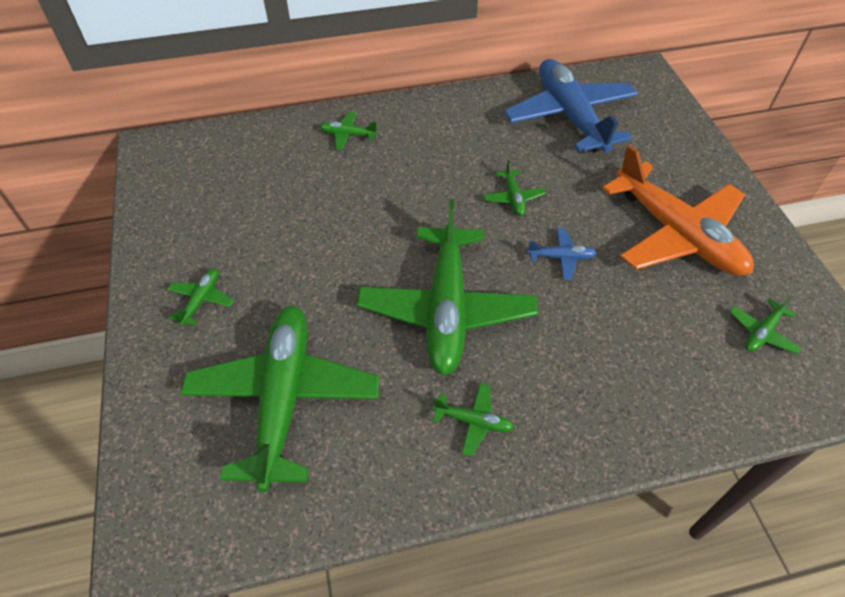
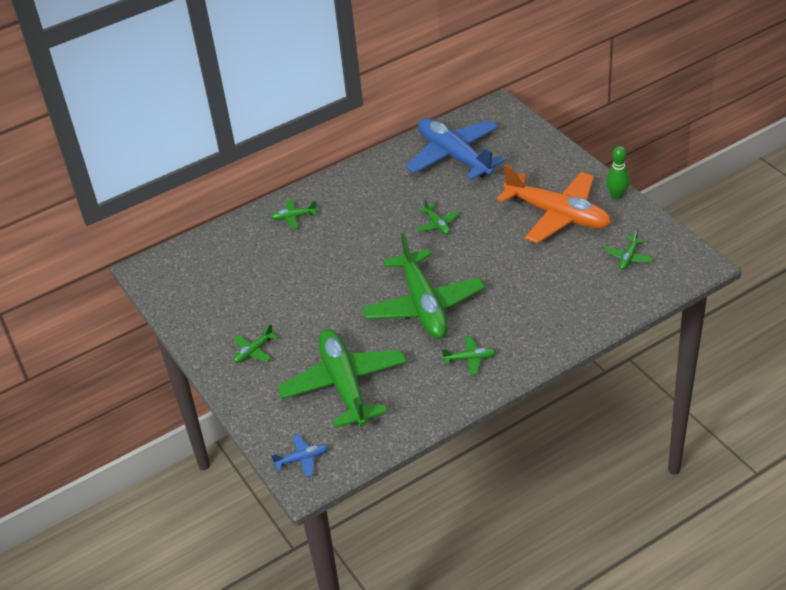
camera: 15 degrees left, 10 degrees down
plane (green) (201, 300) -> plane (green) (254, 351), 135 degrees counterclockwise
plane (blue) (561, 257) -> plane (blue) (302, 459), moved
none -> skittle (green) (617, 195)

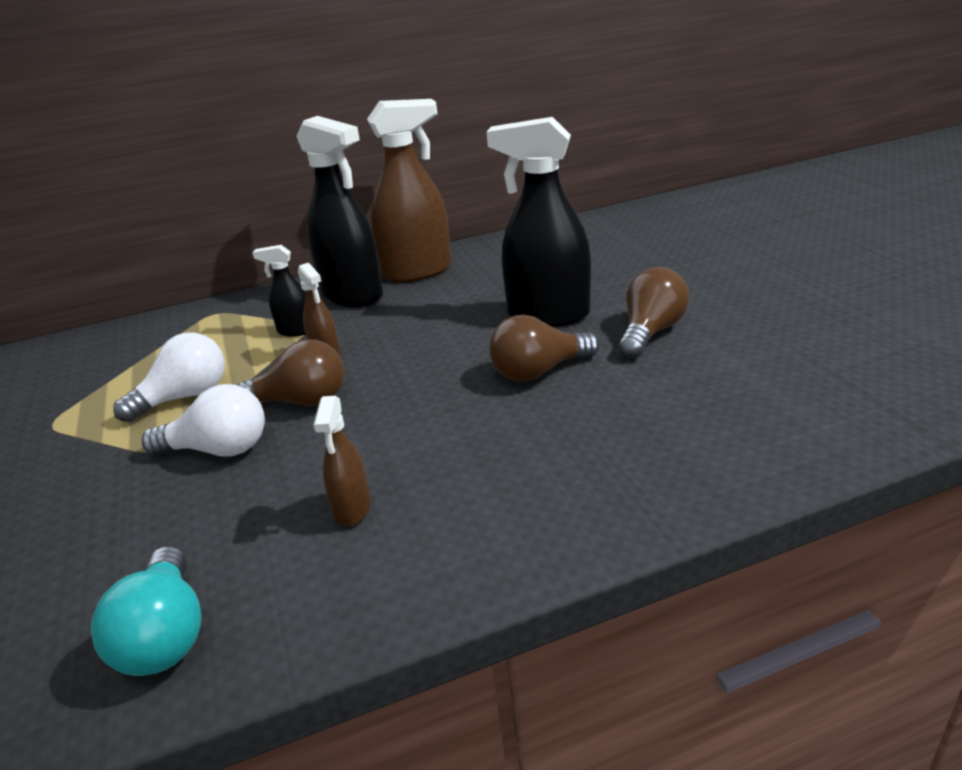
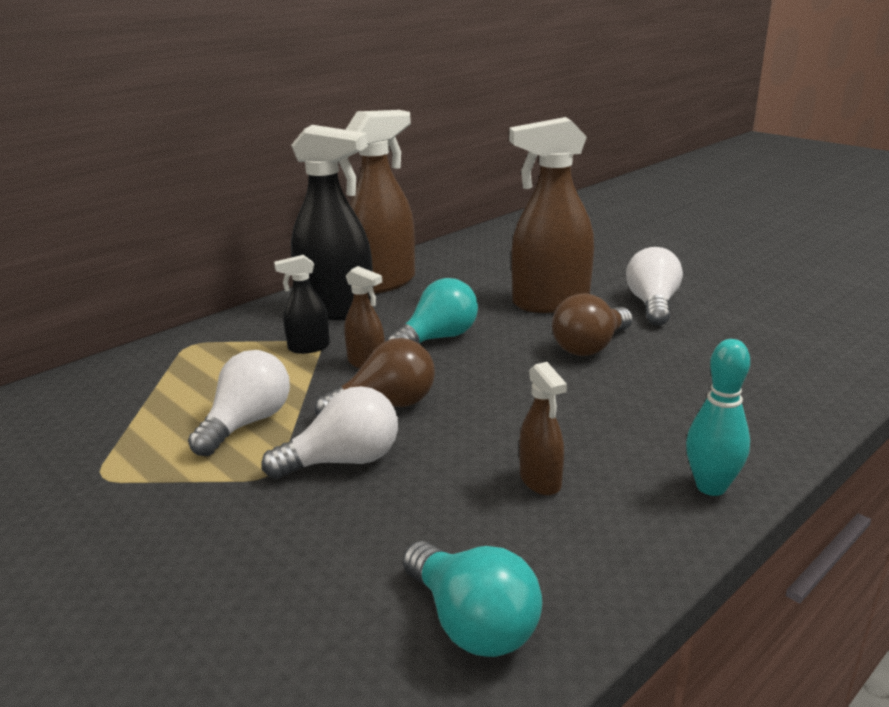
camera: 25 degrees left, 5 degrees down
none -> lightbulb (turquoise) (438, 338)
sprayer (ebony) (547, 315) -> sprayer (brown) (550, 303)
lightbulb (brown) (651, 332) -> lightbulb (snow-white) (652, 305)
none -> skittle (turquoise) (711, 487)

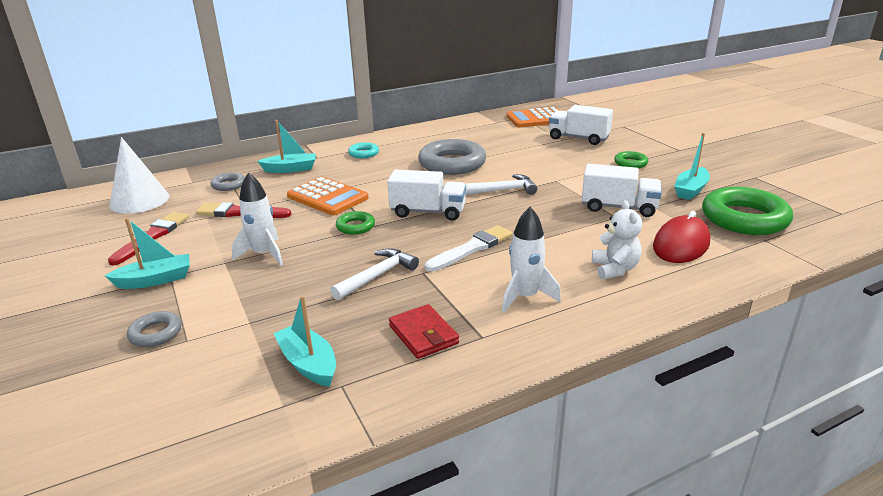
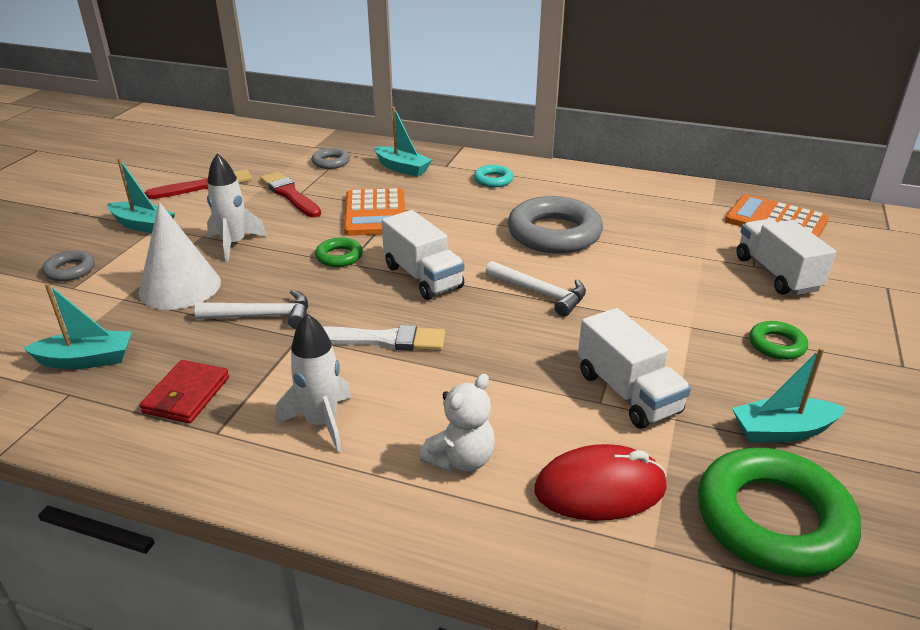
camera: 45 degrees right, 5 degrees up
sailboat (turquoise) (308, 363) -> sailboat (turquoise) (86, 360), 75 degrees clockwise
cone shape (snow-white) (139, 200) -> cone shape (snow-white) (180, 287), moved

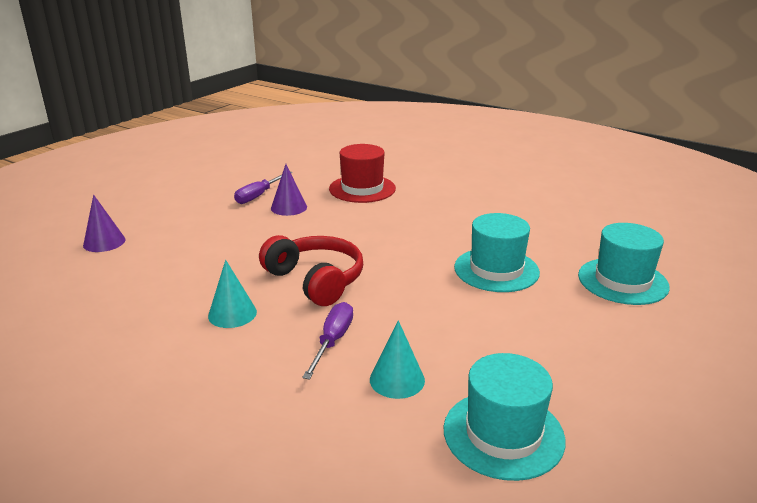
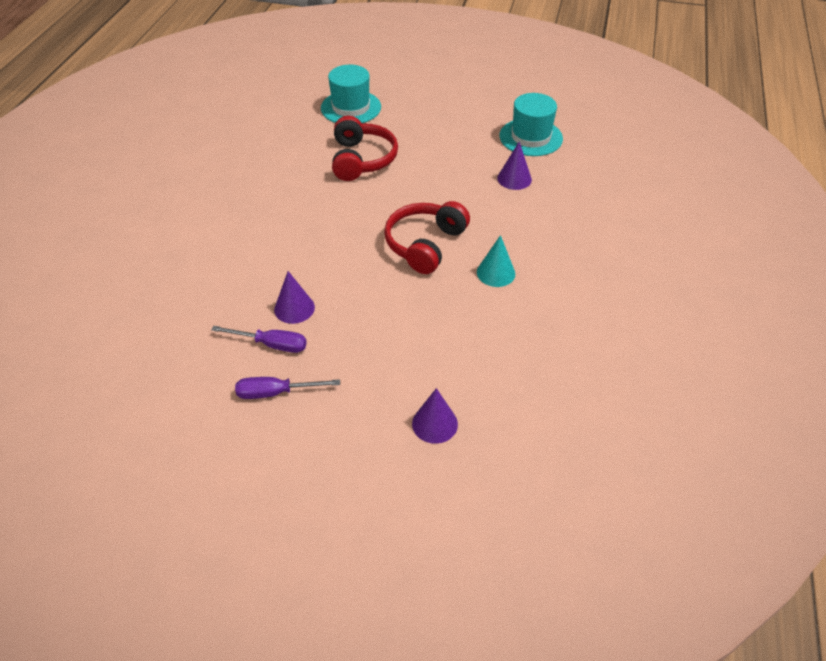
camera: 110 degrees left, 20 degrees up
flat screwdriver (purple) (332, 341) -> flat screwdriver (purple) (276, 393), moved
hat (turquoise) (496, 270) -> headset (crimson) (362, 159)
cone shape (turquoise) (397, 380) -> cone shape (purple) (514, 179)
hat (crimson) (362, 189) -> none

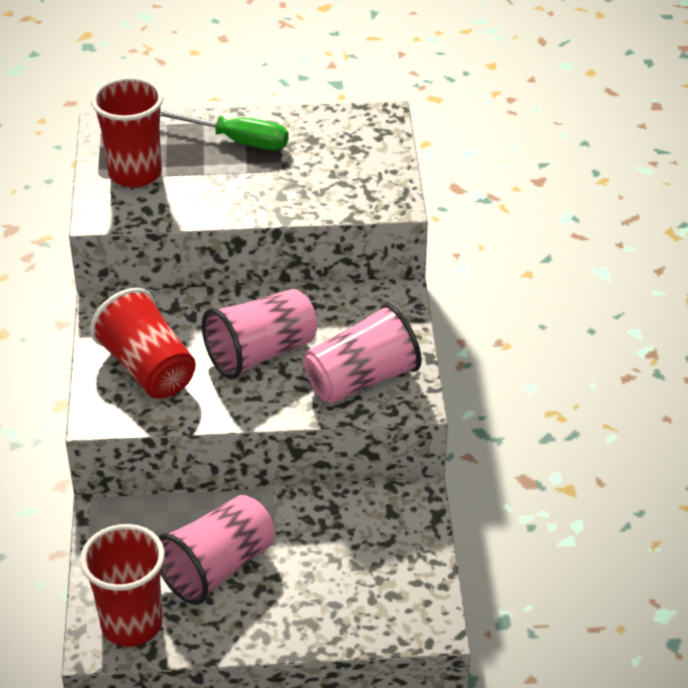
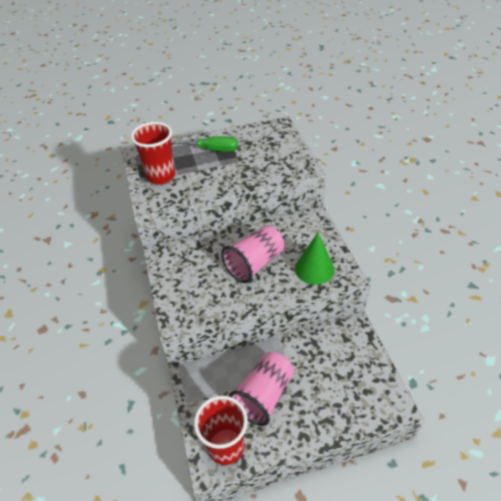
camera: 10 degrees left, 5 degrees up
beaker (rosy) (361, 380) -> cone shape (green) (314, 269)
beaker (crimson) (148, 368) -> none

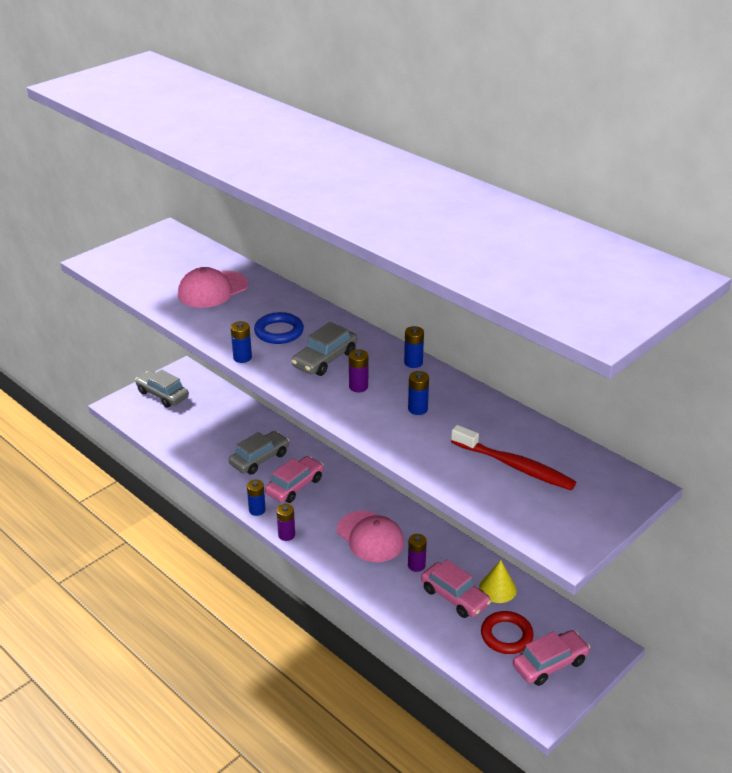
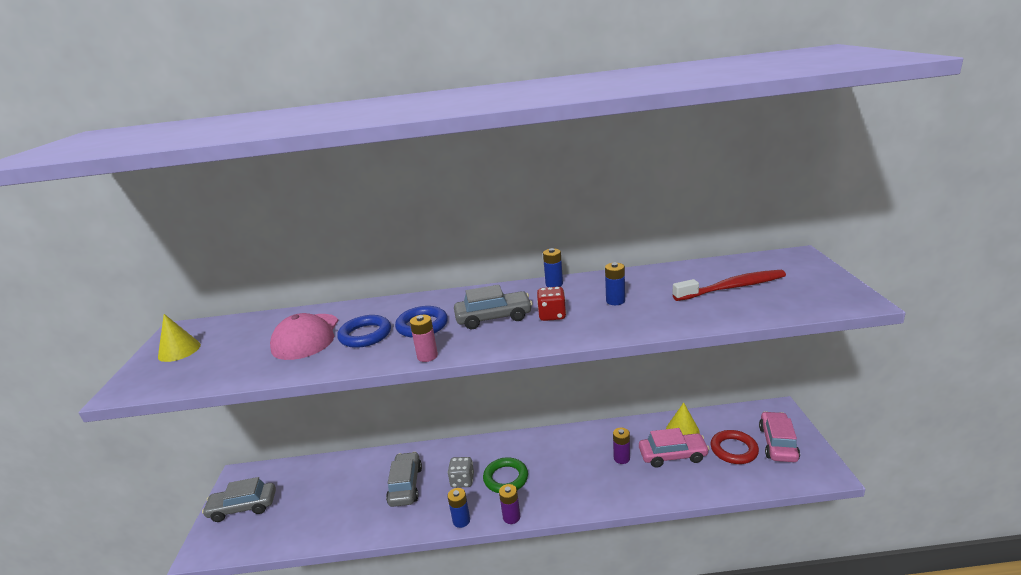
camera: 45 degrees left, 10 degrees down
none -> cone shape (golden) (179, 350)
none -> torus (blue) (365, 335)
power cell (blue) (242, 357) -> power cell (rosy) (427, 356)
car (rosy) (295, 486) -> dice (ash-grey) (462, 480)
car (ash-grey) (325, 359) -> car (ash-grey) (493, 318), 90 degrees counterclockwise
none -> torus (green) (506, 478)
power cell (purple) (358, 387) -> dice (crimson) (552, 315)
baseball cap (rosy) (370, 537) -> none

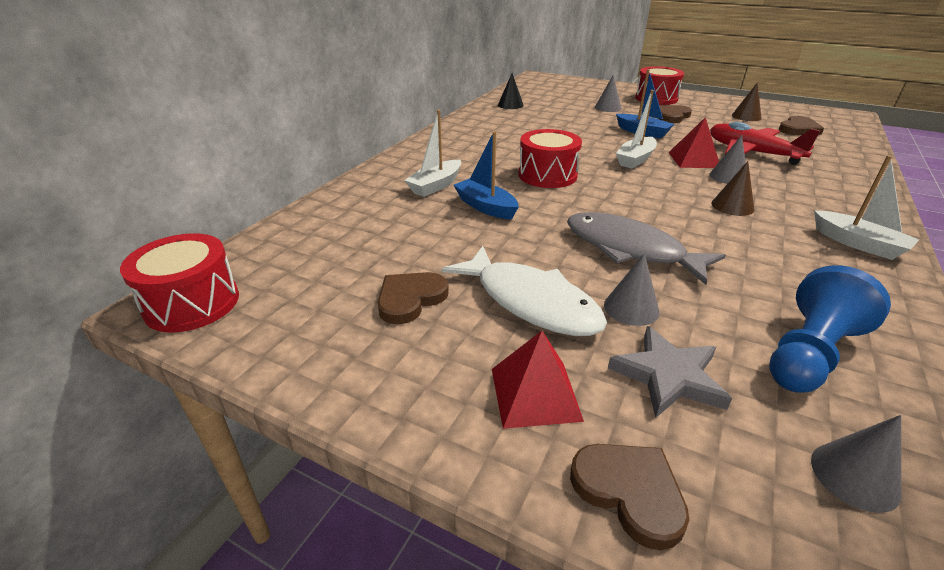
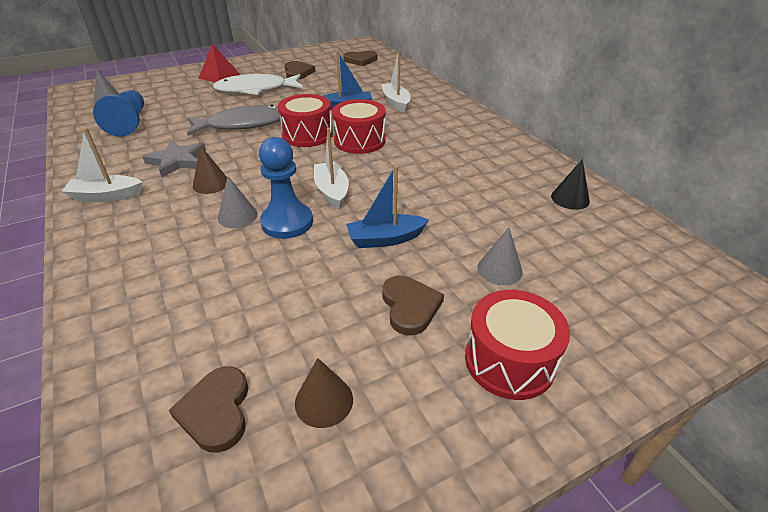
camera: 125 degrees right, 5 degrees up
five-pointed star (ash-grey) (668, 376) -> five-pointed star (ash-grey) (177, 161), moved
pyramid (crimson) (693, 160) -> game pawn (blue) (287, 222)
toy drum (crimson) (192, 303) -> toy drum (crimson) (307, 135), moved
love heart (brown) (629, 492) -> love heart (brown) (360, 60), moved
cone shape (ash-grey) (631, 308) -> none
plane (crimson) (752, 153) -> none

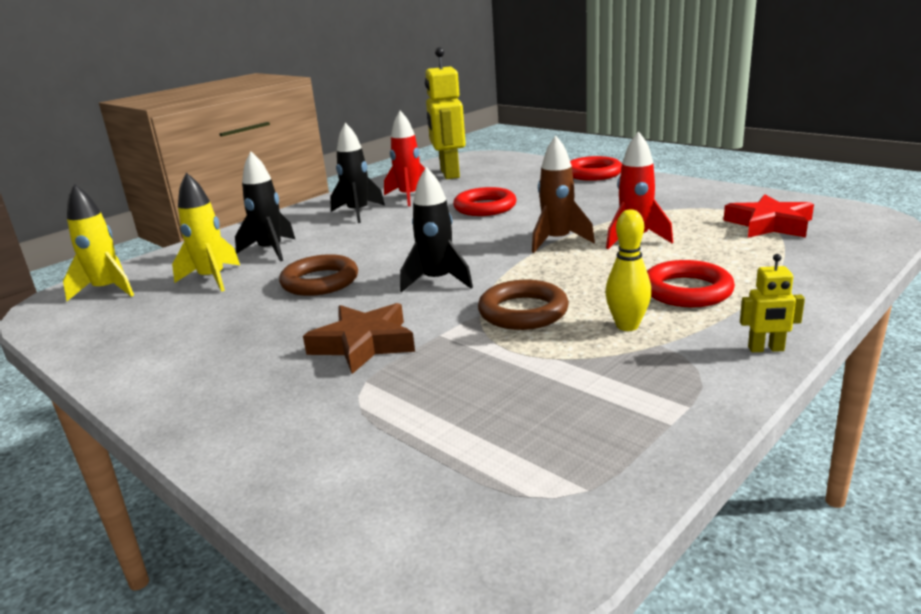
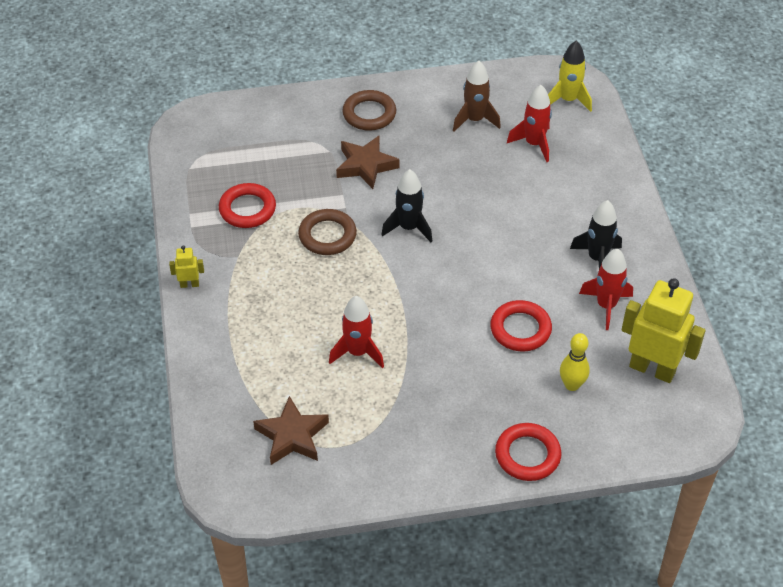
camera: 125 degrees right, 25 degrees up
robot figure (golden) (766, 349) -> robot figure (golden) (189, 284), 45 degrees clockwise
torus (crimson) (687, 291) -> torus (crimson) (247, 209), moved
five-pointed star (crimson) (769, 224) -> five-pointed star (brown) (292, 436)
torus (brown) (320, 281) -> torus (brown) (369, 114), moved
toy rocket (brown) (557, 241) -> toy rocket (brown) (475, 120), moved
toy rocket (golden) (212, 279) -> toy rocket (crimson) (534, 144)
skittle (golden) (627, 326) -> skittle (golden) (572, 385), moved
toy rocket (ebony) (271, 251) -> none

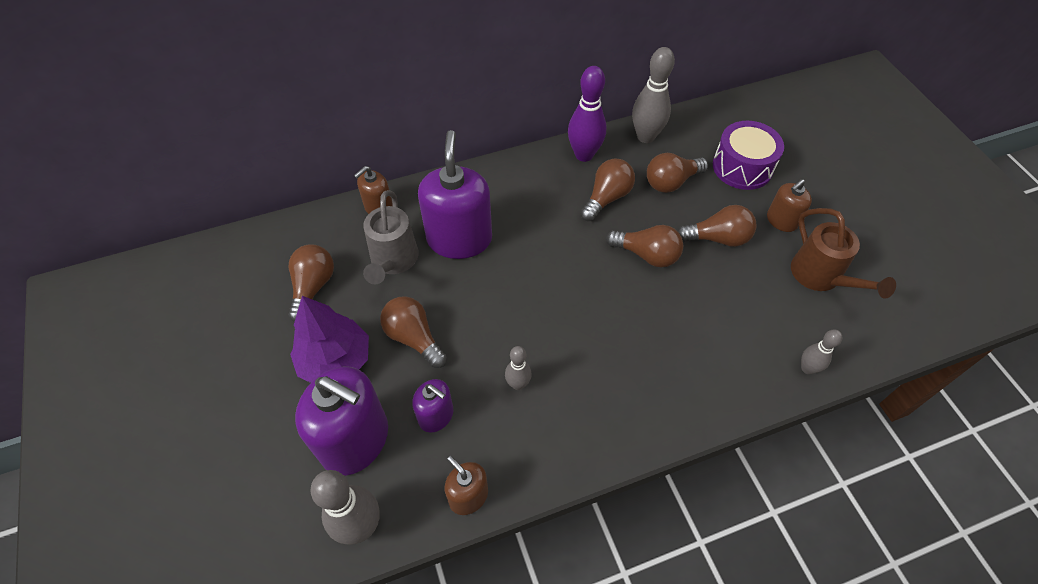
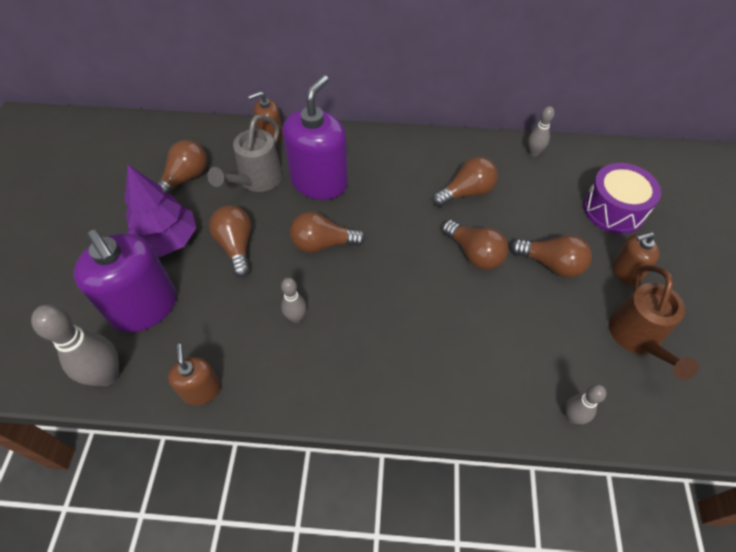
camera: 25 degrees right, 0 degrees up
lightbulb (brown) (671, 182) -> lightbulb (brown) (323, 243), moved
skittle (ash-grey) (645, 136) -> skittle (ash-grey) (534, 153), x0.56
pump bottle (purple) (436, 415) -> none
skittle (purple) (584, 155) -> none

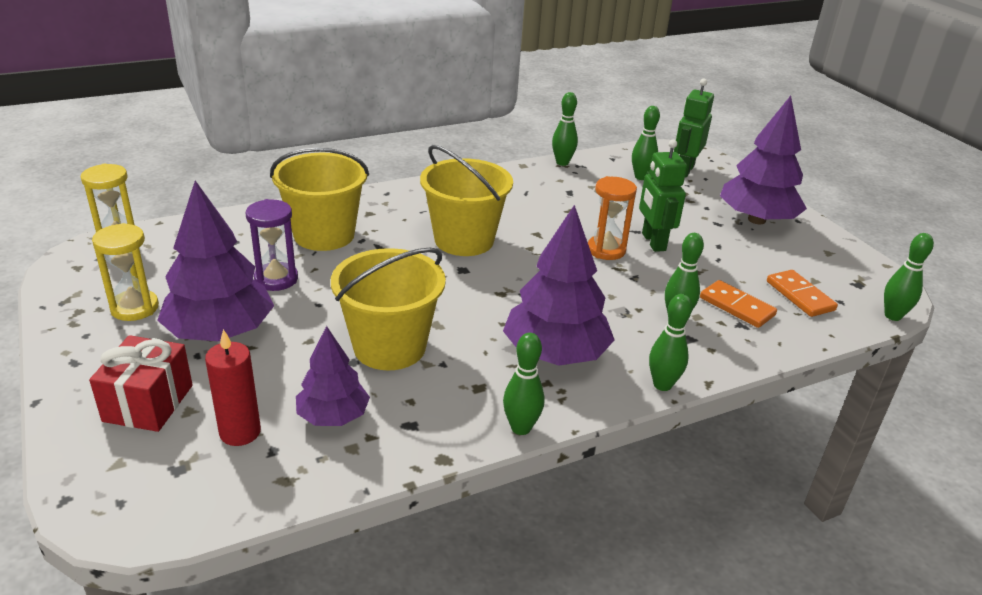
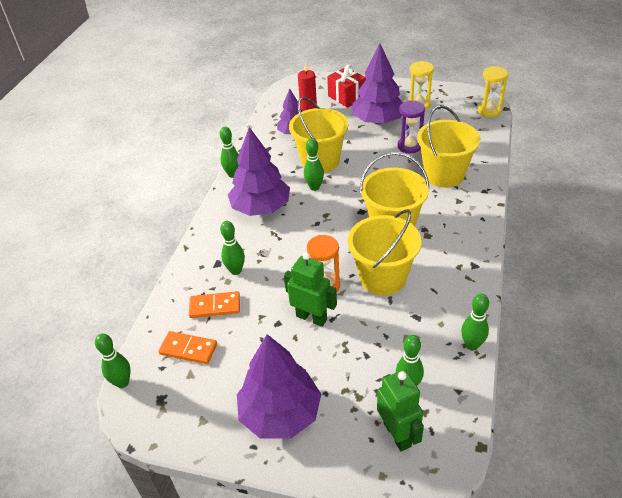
camera: 135 degrees right, 10 degrees up
skittle (green) (662, 385) -> skittle (green) (314, 187), moved
none -> sand bucket (golden) (382, 277)

